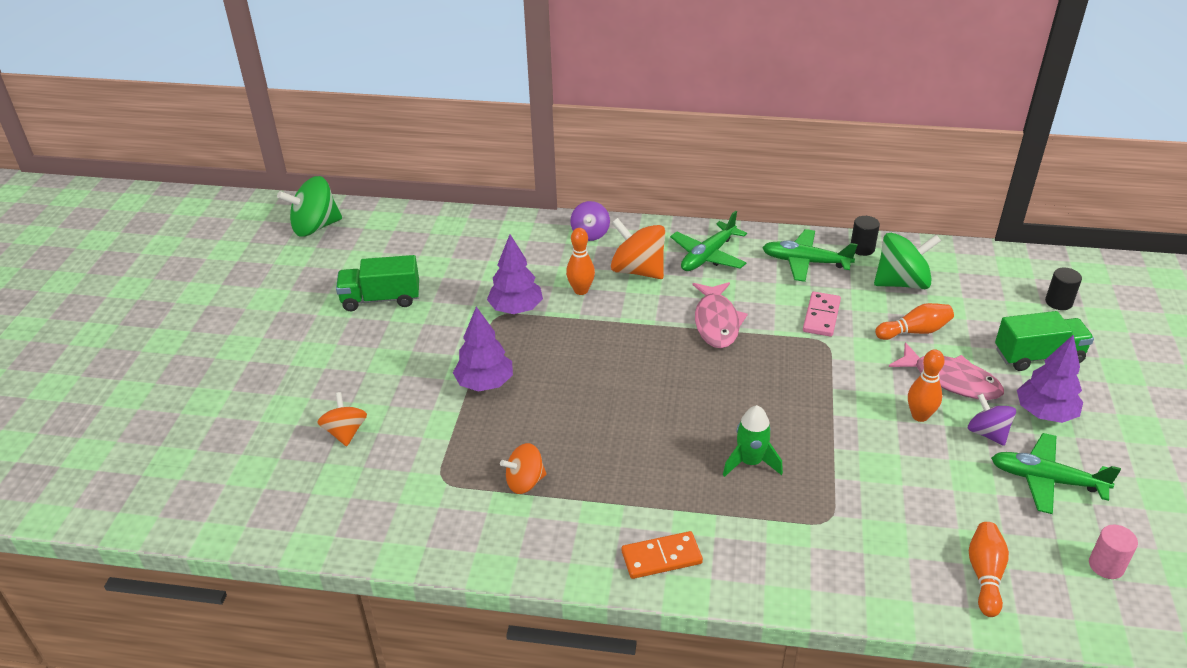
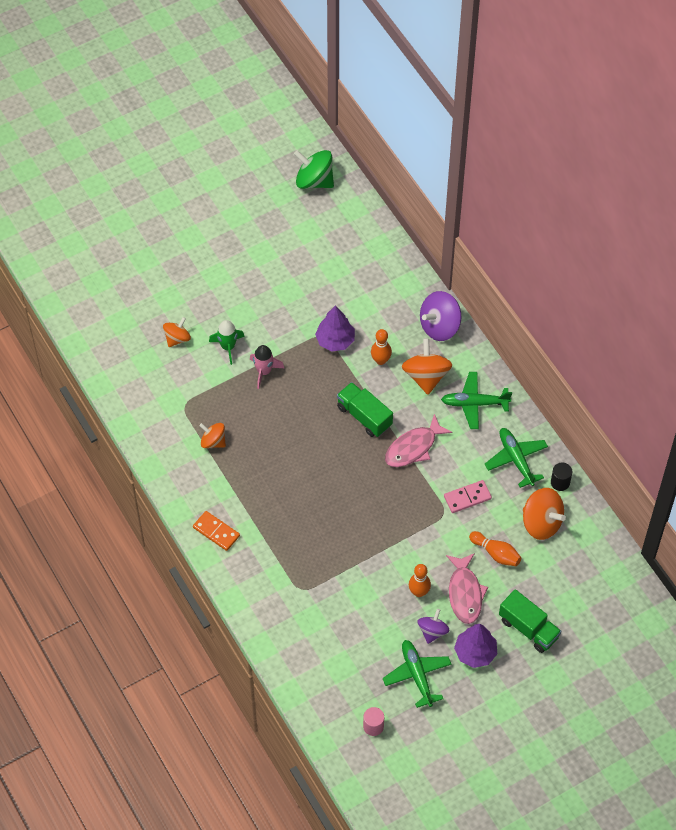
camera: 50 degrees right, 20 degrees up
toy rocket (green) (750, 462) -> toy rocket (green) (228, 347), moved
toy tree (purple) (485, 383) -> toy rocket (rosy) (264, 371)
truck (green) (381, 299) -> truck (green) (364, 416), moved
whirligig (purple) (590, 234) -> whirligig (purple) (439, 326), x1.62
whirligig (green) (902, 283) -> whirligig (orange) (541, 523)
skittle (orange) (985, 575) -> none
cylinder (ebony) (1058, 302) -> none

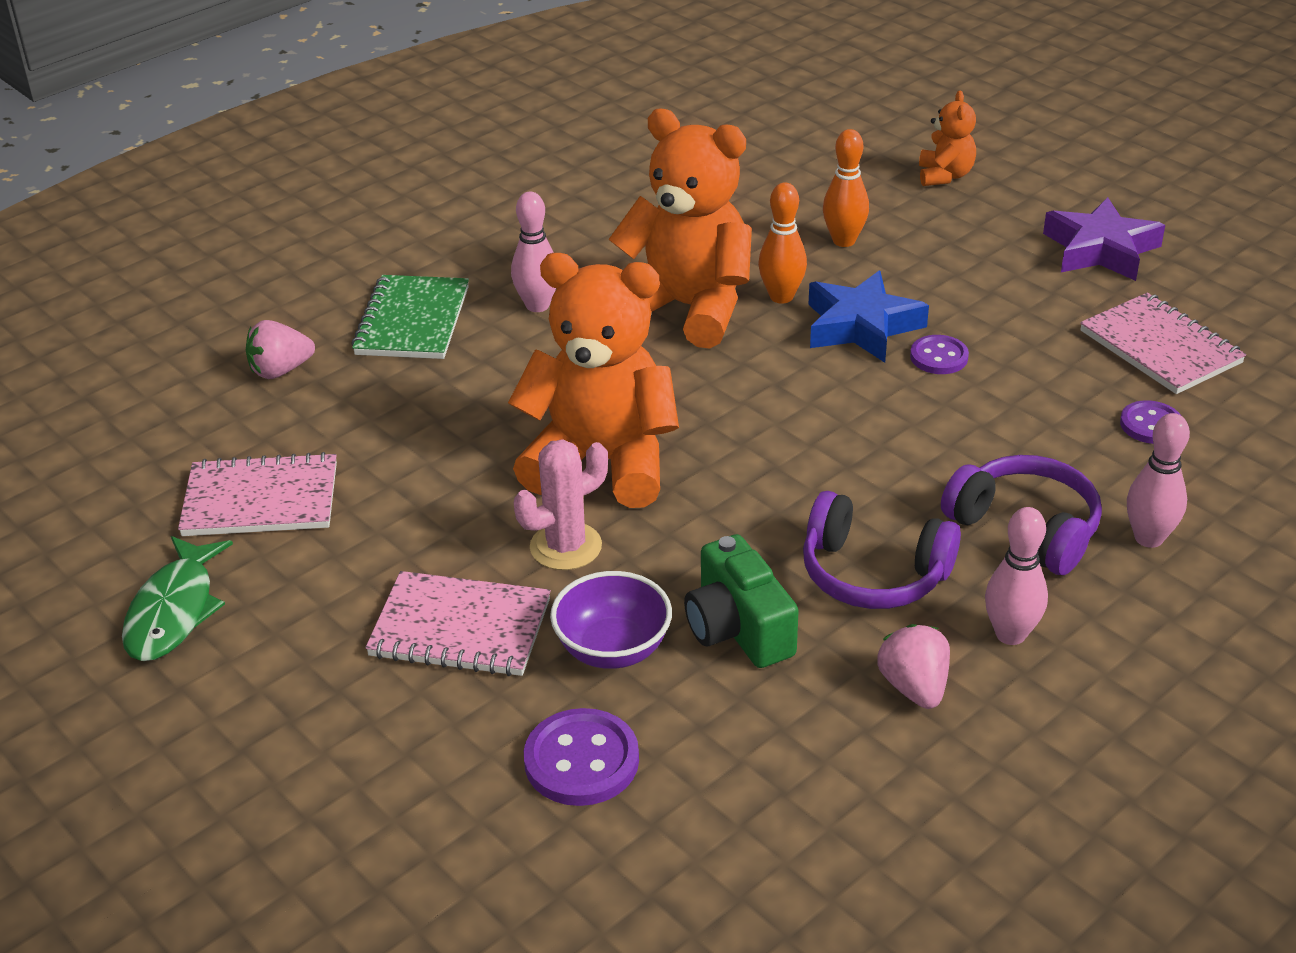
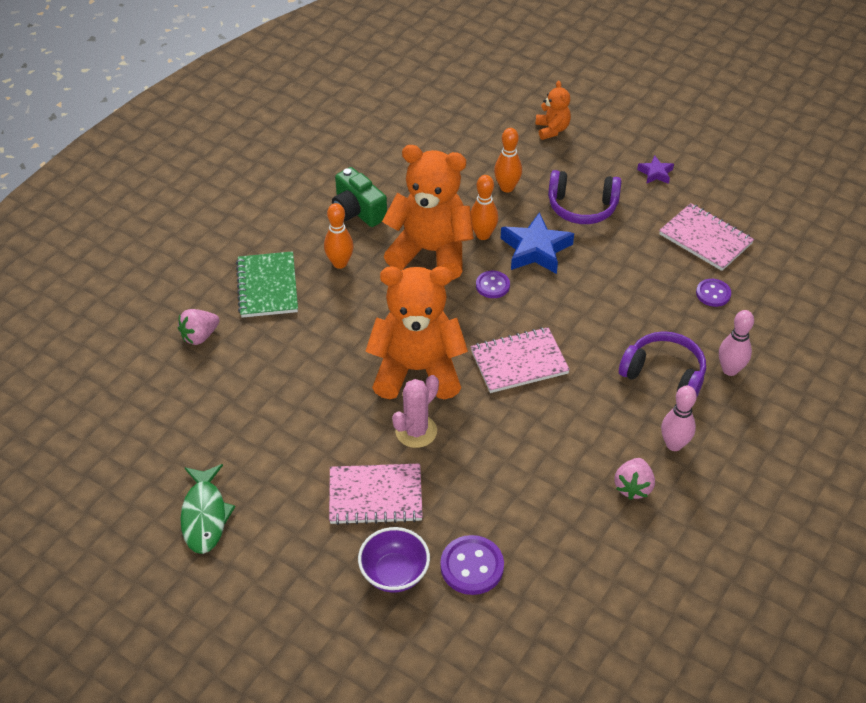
camera: 15 degrees left, 10 degrees up
skittle (rosy) (537, 305) -> skittle (orange) (340, 263)
photo camera (green) (738, 629) -> photo camera (green) (357, 211), moved
serving bowl (purple) (613, 649) -> serving bowl (purple) (394, 573), moved
exercise book (rosy) (261, 500) -> exercise book (rosy) (519, 362), moved
button (purple) (939, 357) -> button (purple) (492, 285), moved
headset (purple) (873, 574) -> headset (purple) (582, 207), moved
strawberry (rosy) (914, 687) -> strawberry (rosy) (633, 487), 135 degrees counterclockwise
five-pointed star (purple) (1100, 250) -> five-pointed star (purple) (655, 173), x0.52

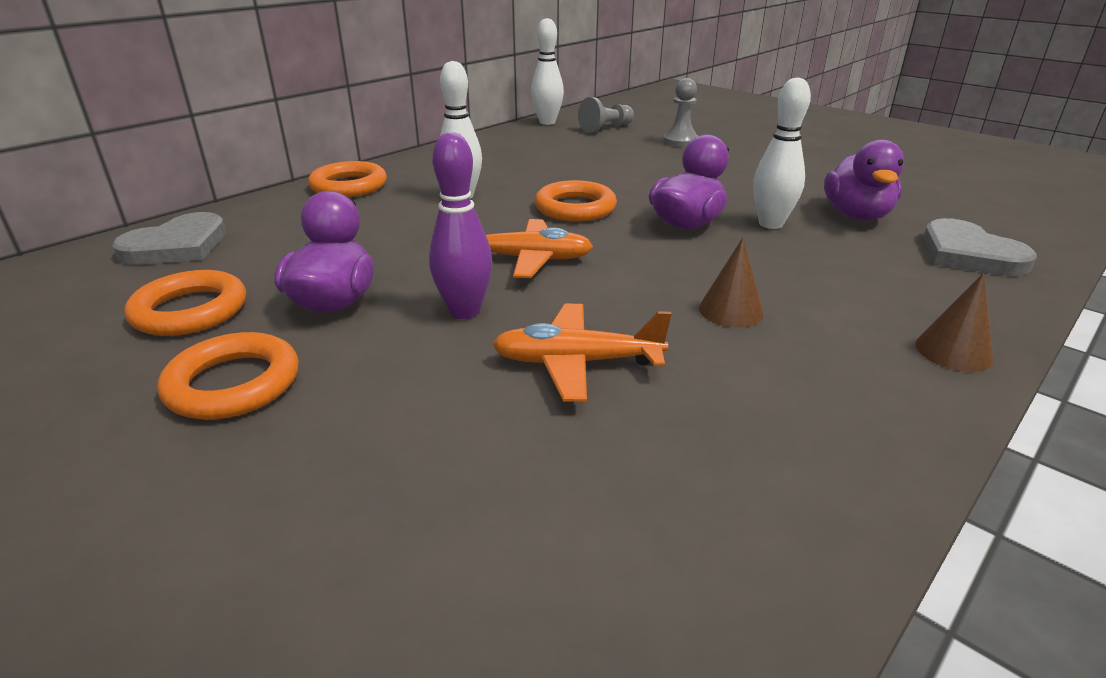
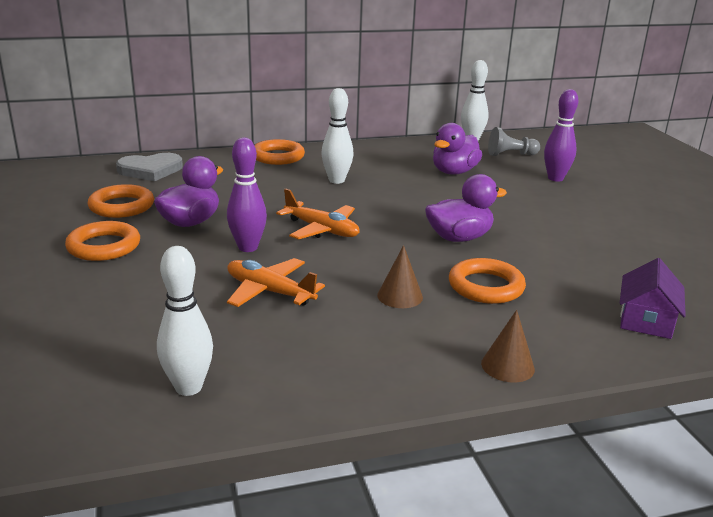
camera: 30 degrees right, 5 degrees down
skittle (snow-white) (771, 224) -> skittle (snow-white) (188, 387), moved
duck (purple) (856, 216) -> duck (purple) (454, 172), moved
torus (orange) (575, 208) -> torus (orange) (486, 286), moved
game pawn (ash-grey) (680, 141) -> skittle (purple) (555, 178)
love heart (ash-grey) (969, 254) -> cottage (purple) (646, 320)

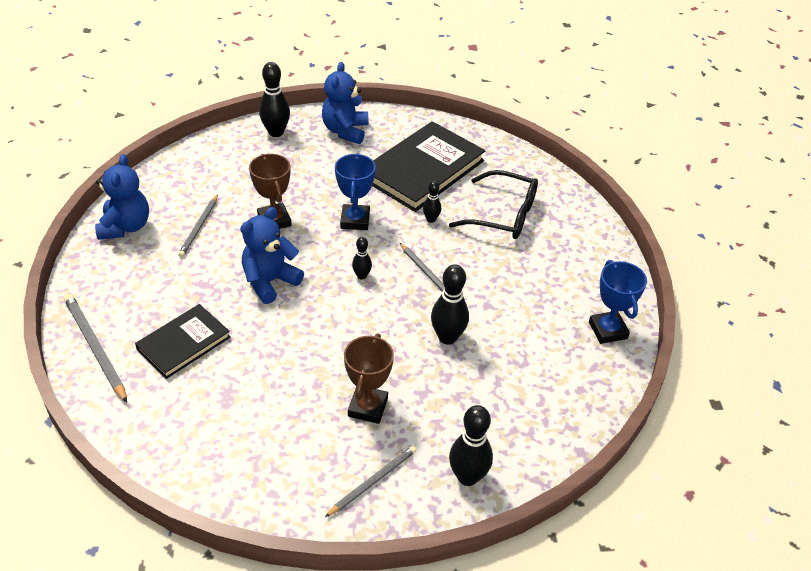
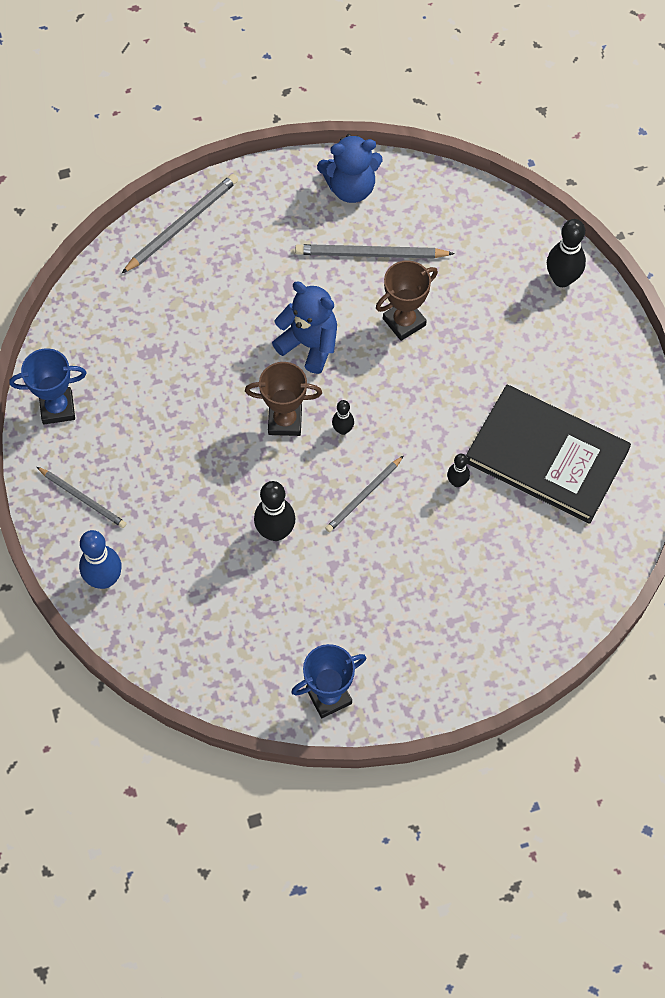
camera: 80 degrees right, 20 degrees up
trophy (blue) (355, 220) -> trophy (blue) (57, 408), moved
skittle (ebony) (467, 477) -> skittle (blue) (104, 579)
trophy (brown) (368, 407) -> trophy (brown) (285, 421), moved
wooden pencil (ash-grey) (199, 227) -> wooden pencil (ash-grey) (370, 254), x1.51
book (ebony) (184, 343) -> none
stuffed bear (blue) (345, 131) -> none
spectacles (ebony) (504, 215) -> none

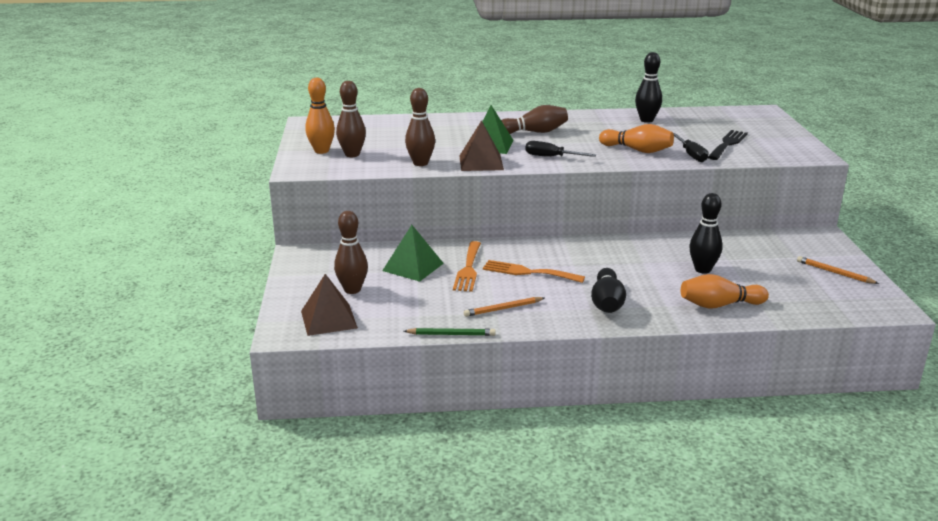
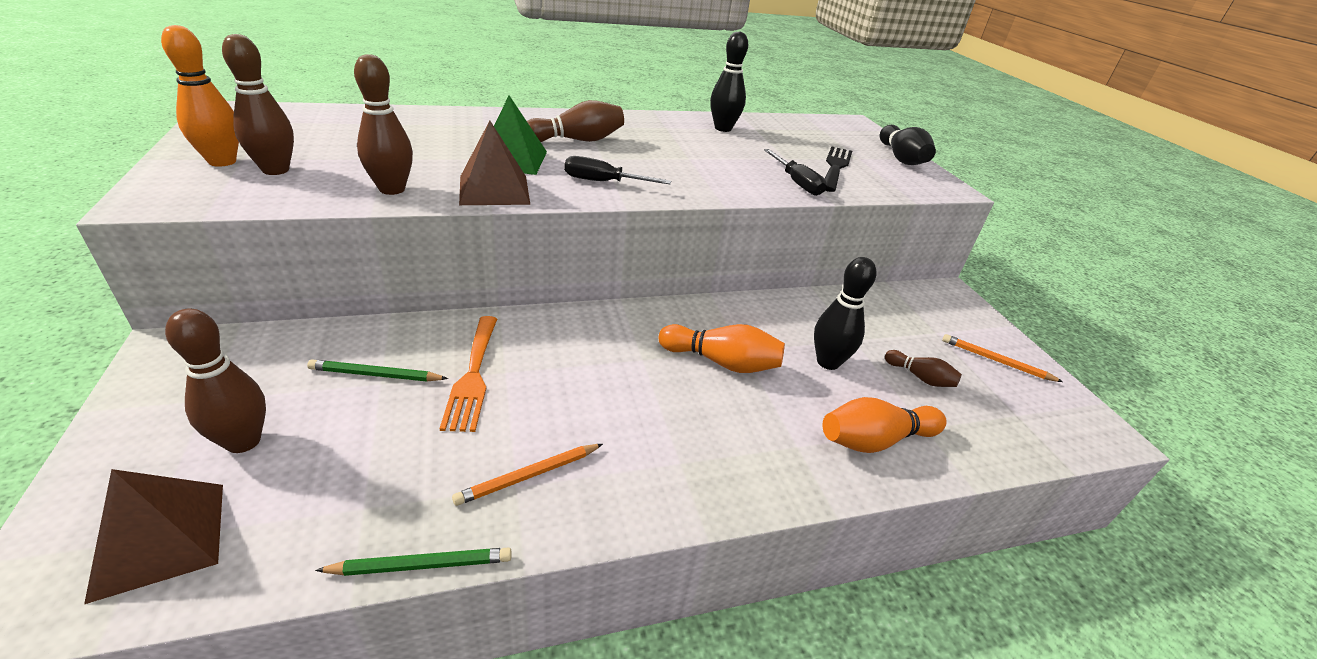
camera: 15 degrees left, 10 degrees up
pyramid (green) (413, 267) -> wooden pencil (green) (376, 375)
skittle (orange) (637, 150) -> skittle (orange) (722, 362), moved
skittle (ebony) (607, 303) -> skittle (ebony) (901, 158), moved
none -> skittle (brown) (920, 377)
table fork (orange) (528, 272) -> none

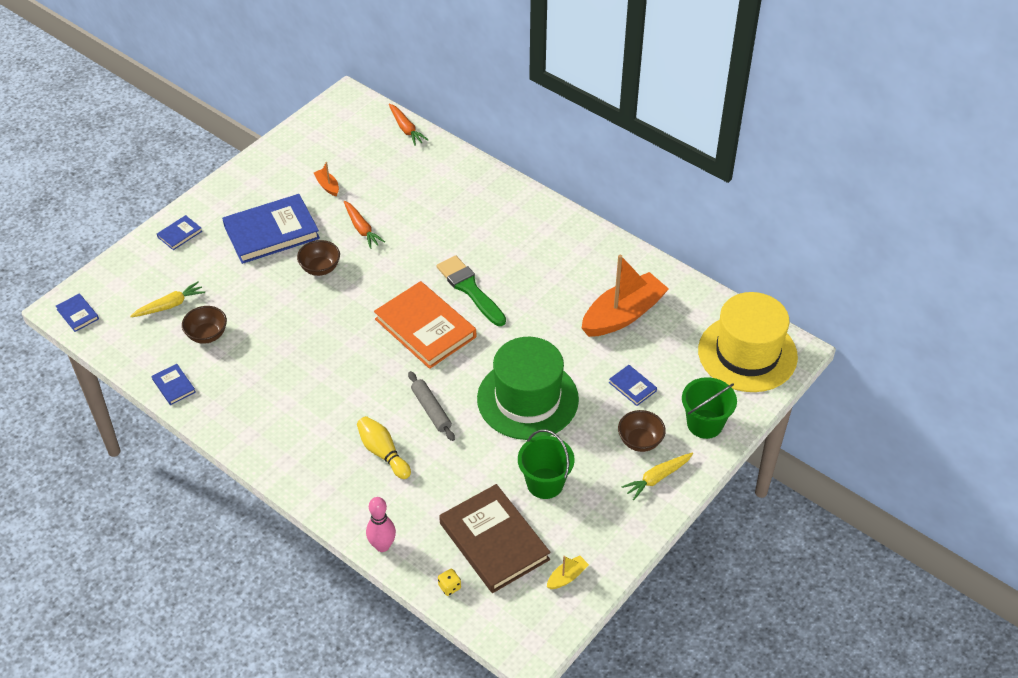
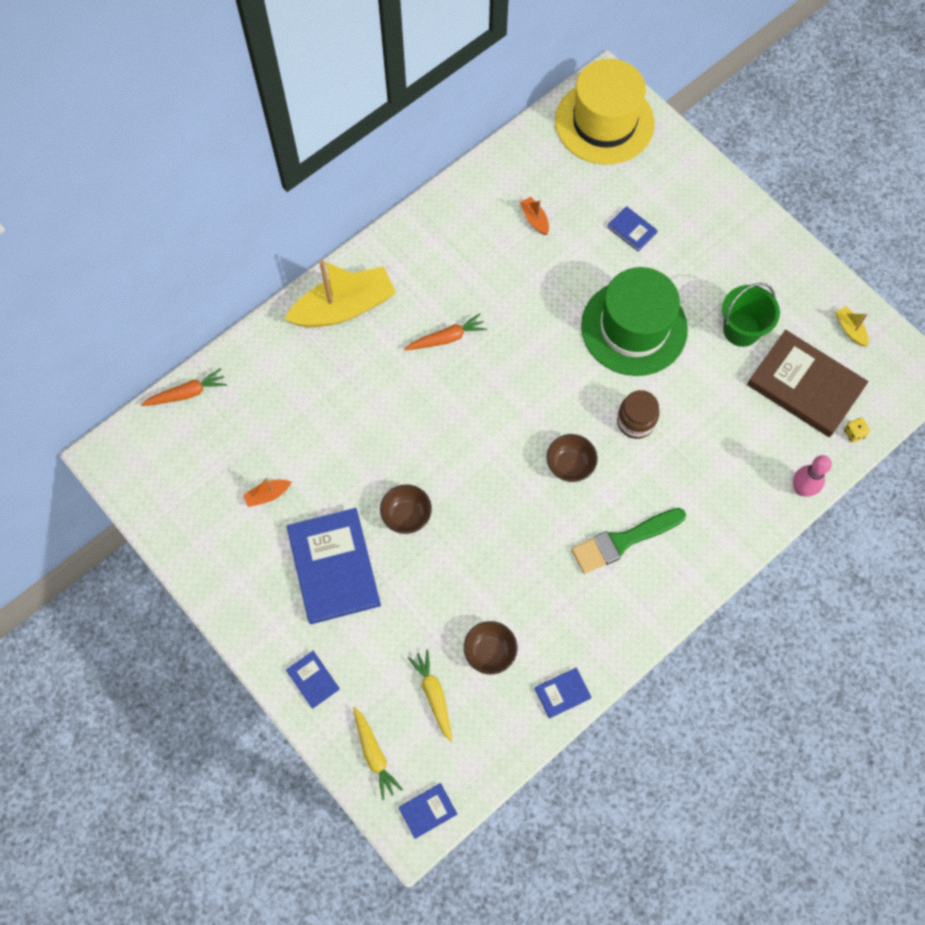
camera: 80 degrees left, 20 degrees up
none -> sailboat (golden) (344, 307)
toy carrot (golden) (657, 478) -> toy carrot (golden) (374, 754), moved
toy carrot (orange) (362, 229) -> toy carrot (orange) (446, 338), moved
sailboat (orange) (623, 315) -> sailboat (orange) (534, 219), x0.42
serving bowl (brown) (640, 441) -> serving bowl (brown) (570, 465), moved
paint brush (green) (470, 289) -> paint brush (green) (623, 541), moved
book (blue) (632, 387) -> book (blue) (631, 230), 75 degrees clockwise
rolling pin (ash-grey) (431, 410) -> jar (brown) (635, 422)
book (brown) (494, 541) -> book (brown) (805, 386), 60 degrees clockwise
skittle (golden) (383, 453) -> none
book (orange) (425, 328) -> none
sand bucket (green) (705, 424) -> none

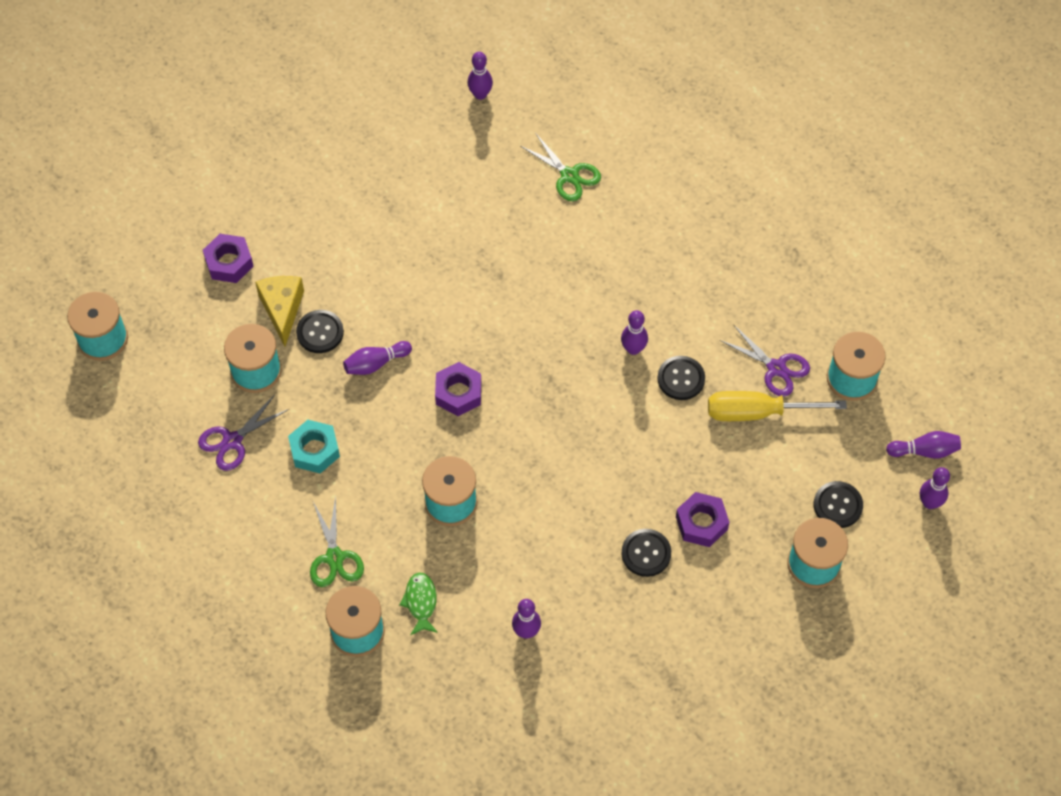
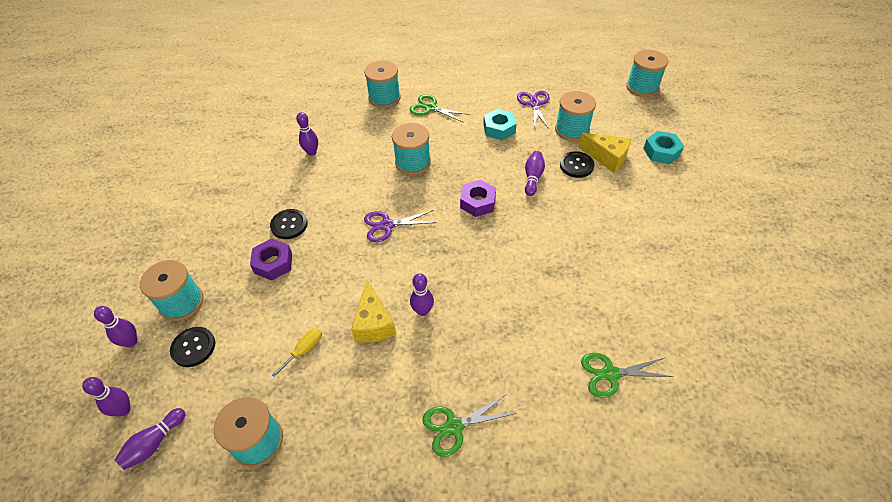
camera: 130 degrees right, 10 degrees down
skittle (purple) (480, 94) -> skittle (purple) (131, 342), moved
flat screwdriver (golden) (756, 412) -> flat screwdriver (golden) (303, 350), x0.53
button (ebony) (681, 379) -> cheese wedge (golden) (373, 323)
pair of scissors (purple) (776, 368) -> pair of scissors (purple) (387, 225), moved
none -> pair of scissors (green) (454, 426)
nut (purple) (229, 262) -> nut (turquoise) (661, 152)
toy fish (green) (421, 602) -> none

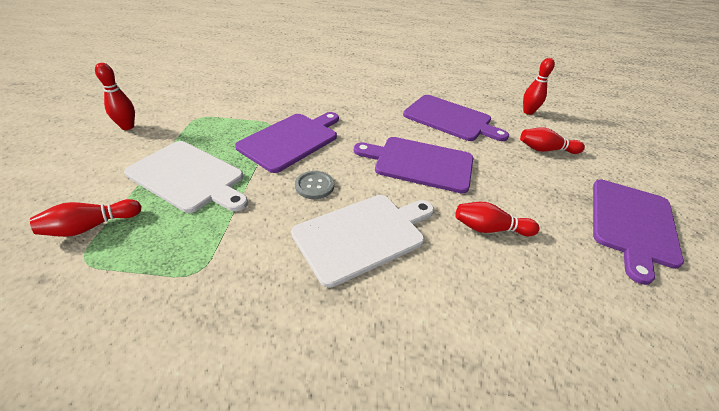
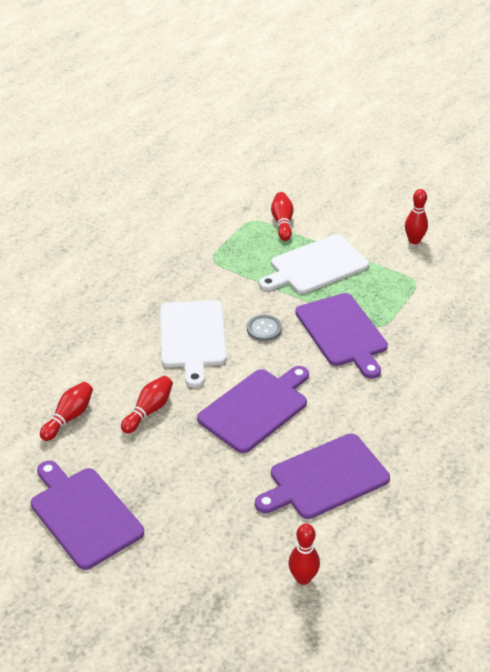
camera: 120 degrees right, 0 degrees up
skittle (crimson) (546, 150) -> skittle (crimson) (69, 417), moved

